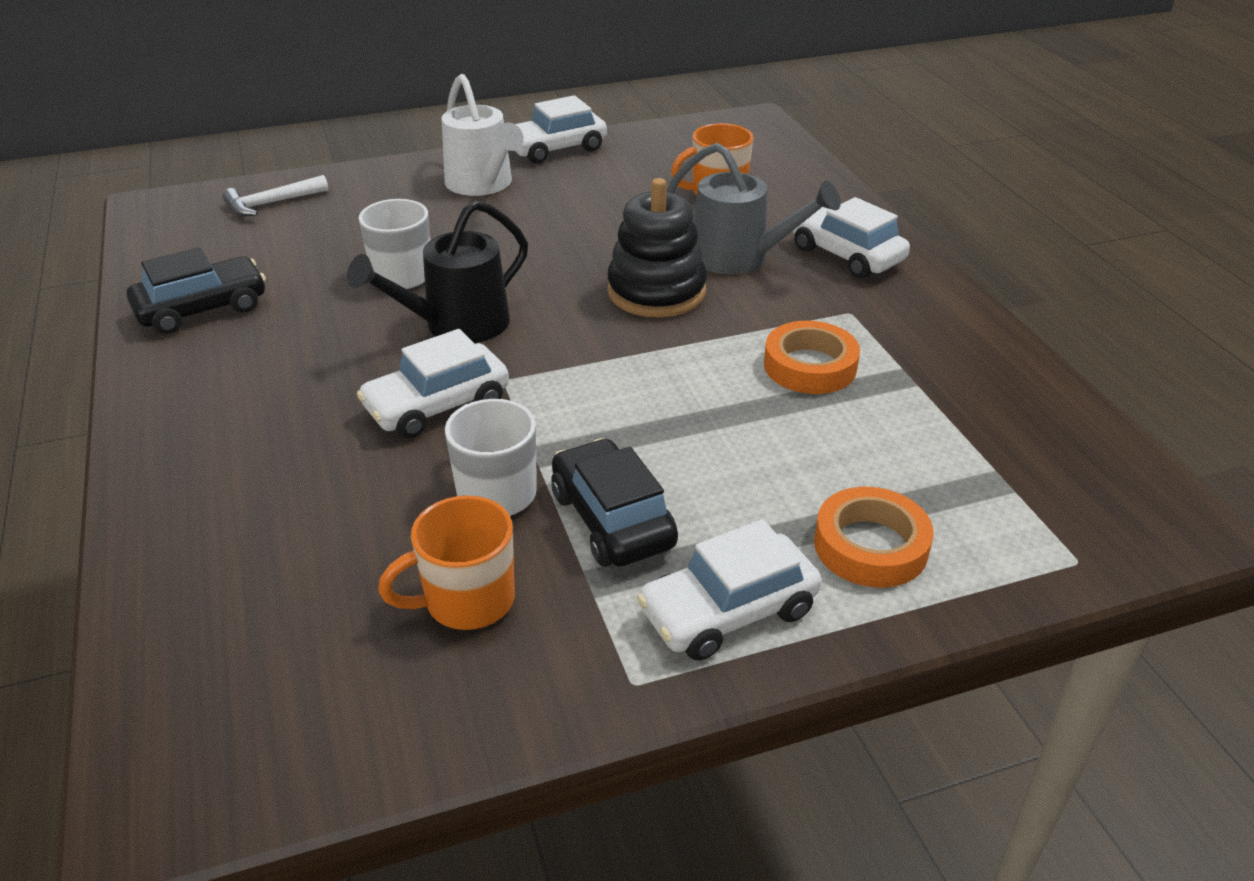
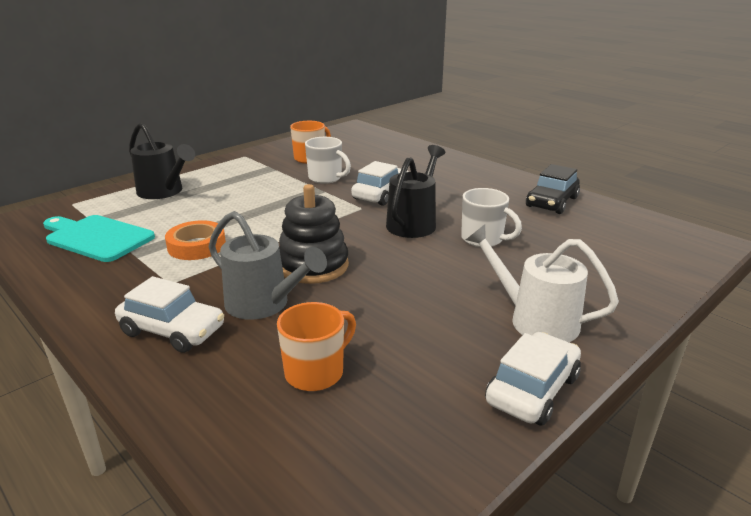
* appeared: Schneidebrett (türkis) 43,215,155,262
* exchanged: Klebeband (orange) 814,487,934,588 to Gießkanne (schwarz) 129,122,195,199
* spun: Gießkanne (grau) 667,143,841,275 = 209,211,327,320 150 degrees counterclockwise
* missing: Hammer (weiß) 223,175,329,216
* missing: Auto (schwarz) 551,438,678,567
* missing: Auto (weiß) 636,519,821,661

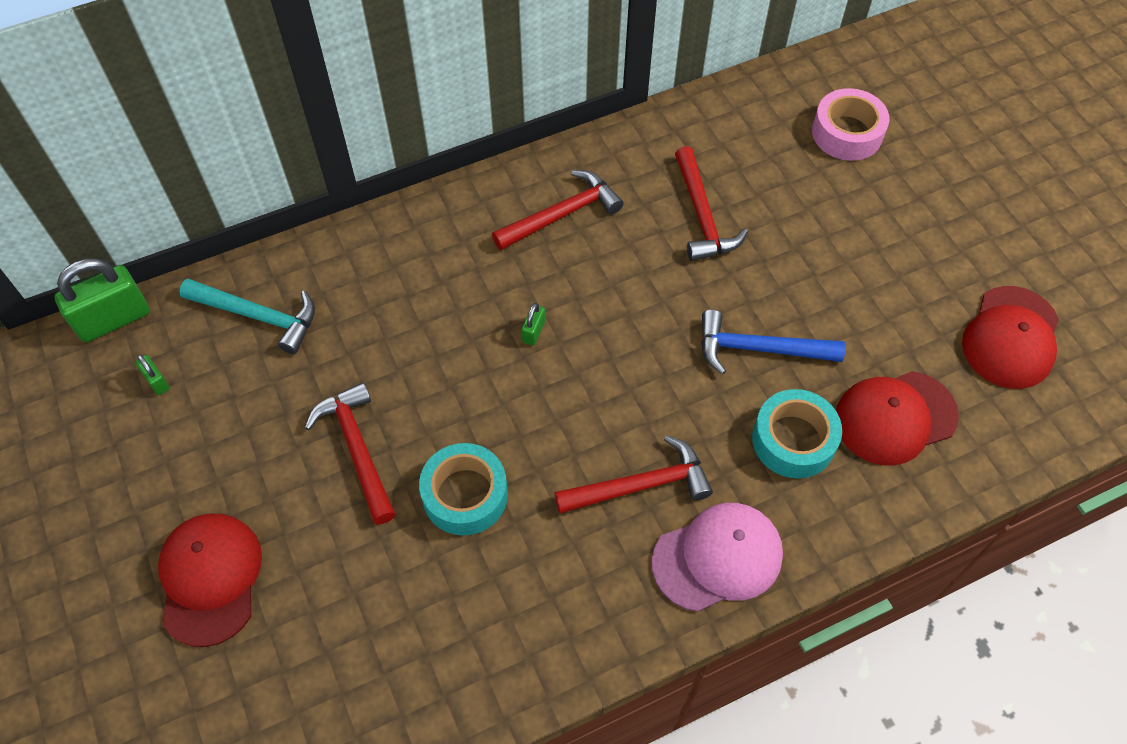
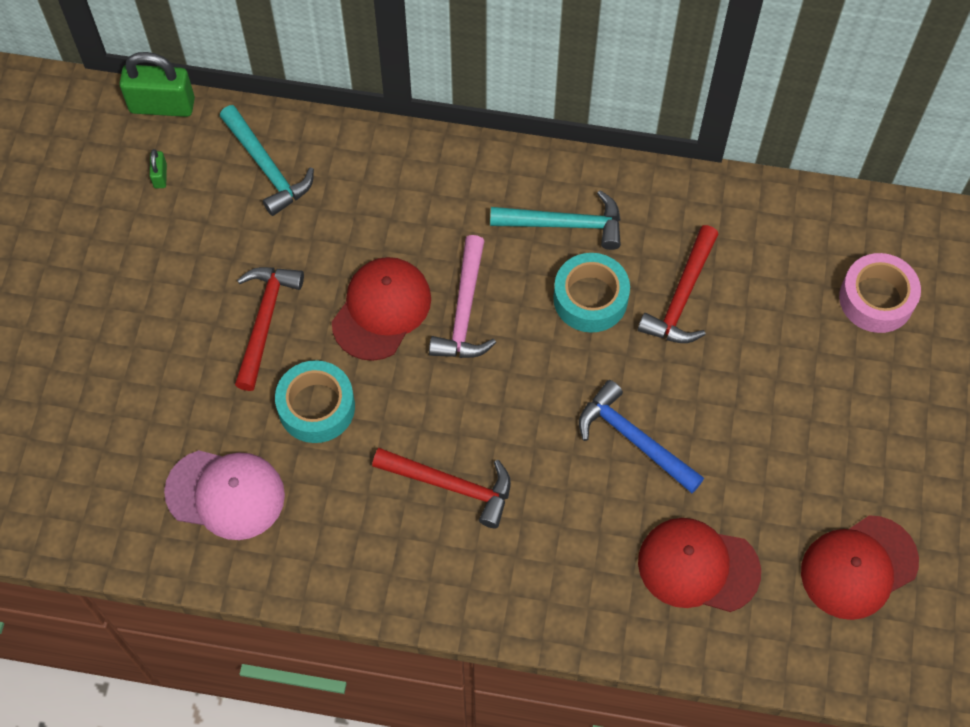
* relocated: Kappe (rosa) 652,503,783,612 to 164,450,285,540
* relocated: Kappe (rot) 158,514,262,647 to 332,257,431,361
* exchanged: Vorhängeschloss (grün) 522,303,545,346 to Hammer (rosa) 429,235,496,358
* colour: Hammer (rot) 492,170,624,250 to Hammer (türkis) 490,190,621,250
* relocated: Klebeband (türkis) 752,389,842,479 to 553,253,630,333

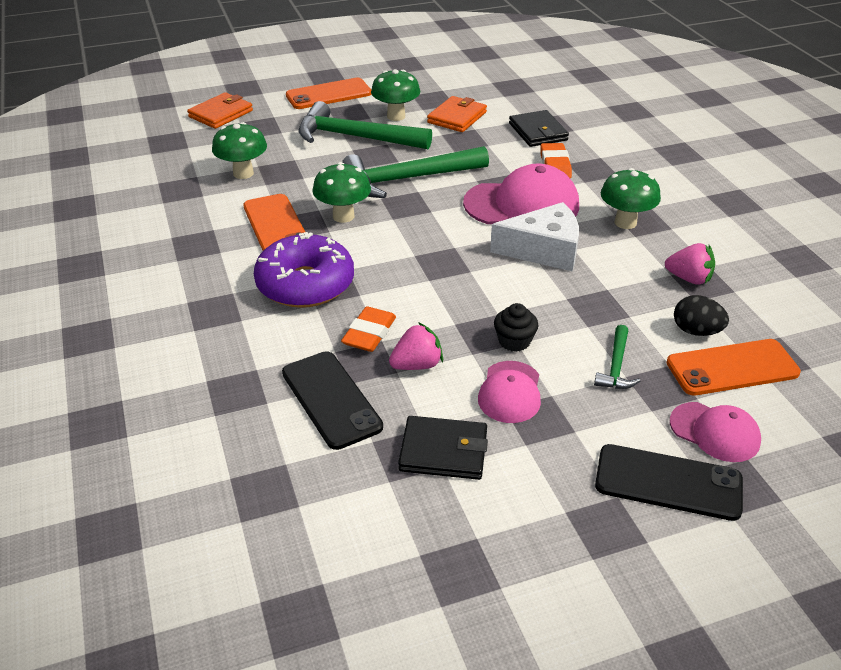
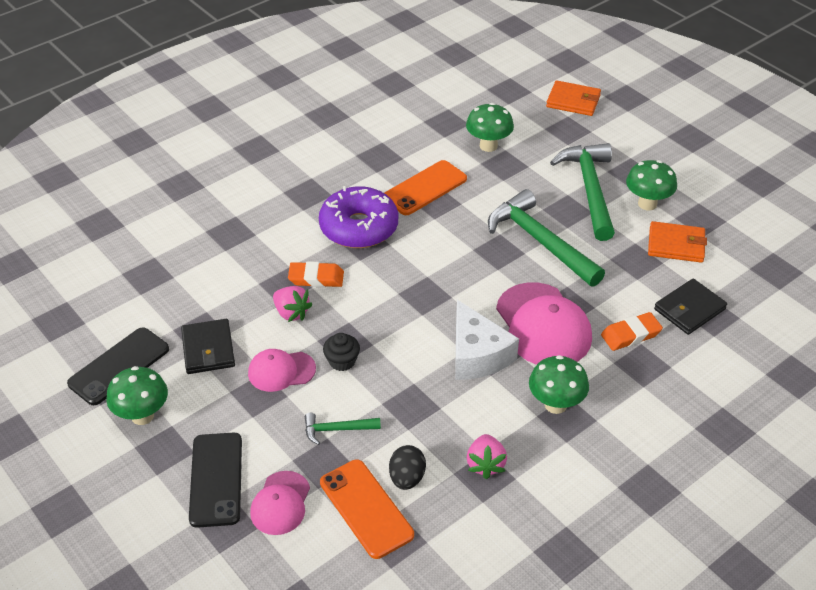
* relocated: Handy (schwarz) 282,351,383,450 to 67,327,169,405
* relocated: Pilz (grün) 312,162,371,223 to 106,366,168,425
* missing: Handy (orange) 286,78,371,109

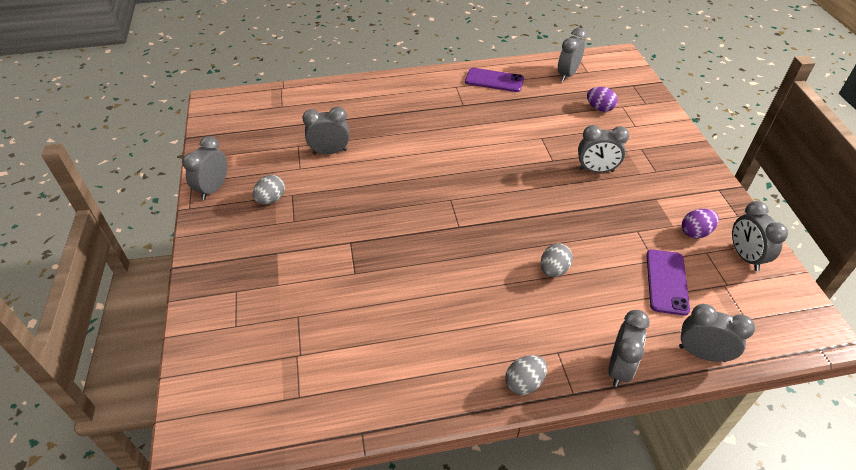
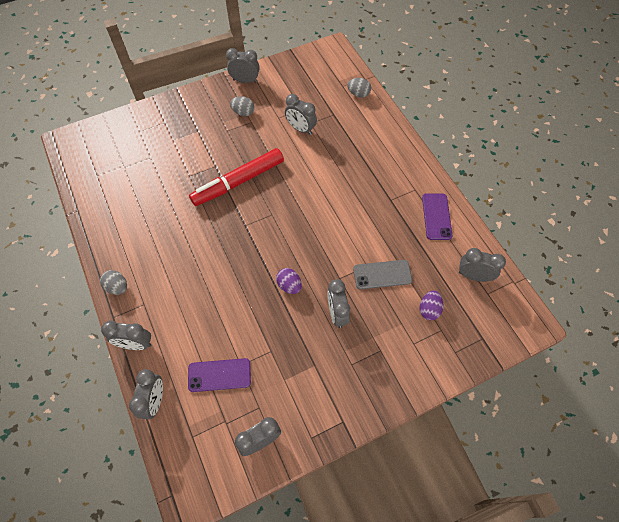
* appeared: Filzstift (rot) 189,148,284,206
* relocated: Ei (lila) 682,209,719,239 to 276,268,302,294
* spun: Wecker (grau) 302,107,350,154 = 285,94,317,135 150 degrees clockwise
* relocated: Ei (grau) 541,243,573,277 to 347,78,371,98
* appeared: Handy (grau) 353,260,412,289

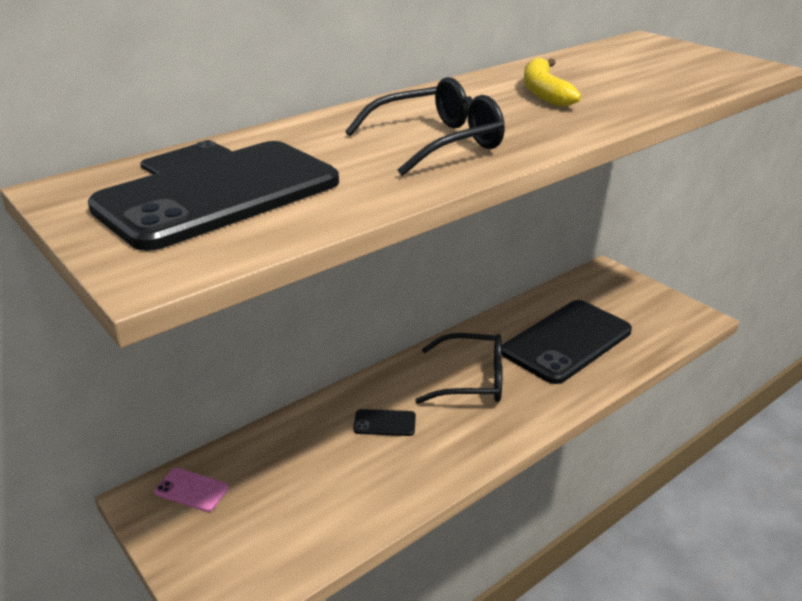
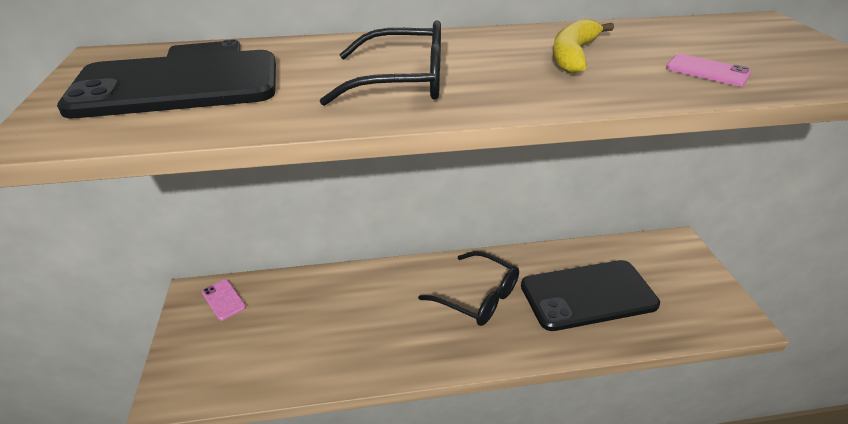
* appeared: Handy (rosa) 666,54,752,86
* missing: Handy (schwarz) 353,409,416,436

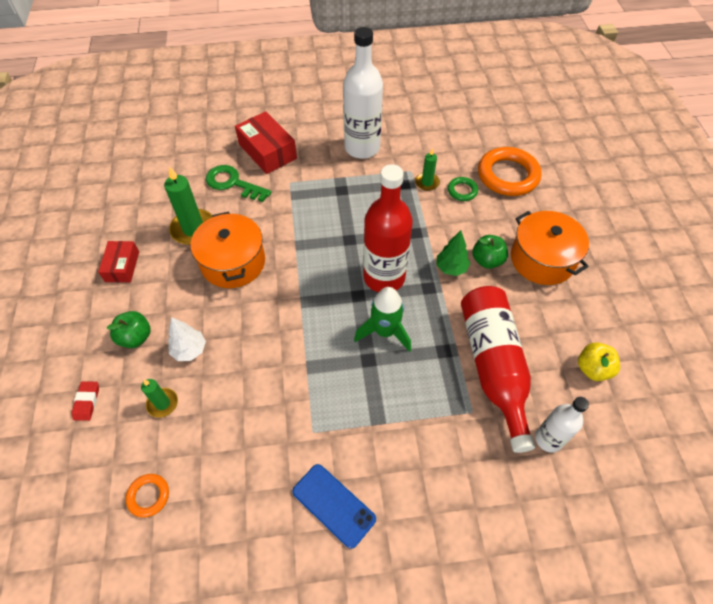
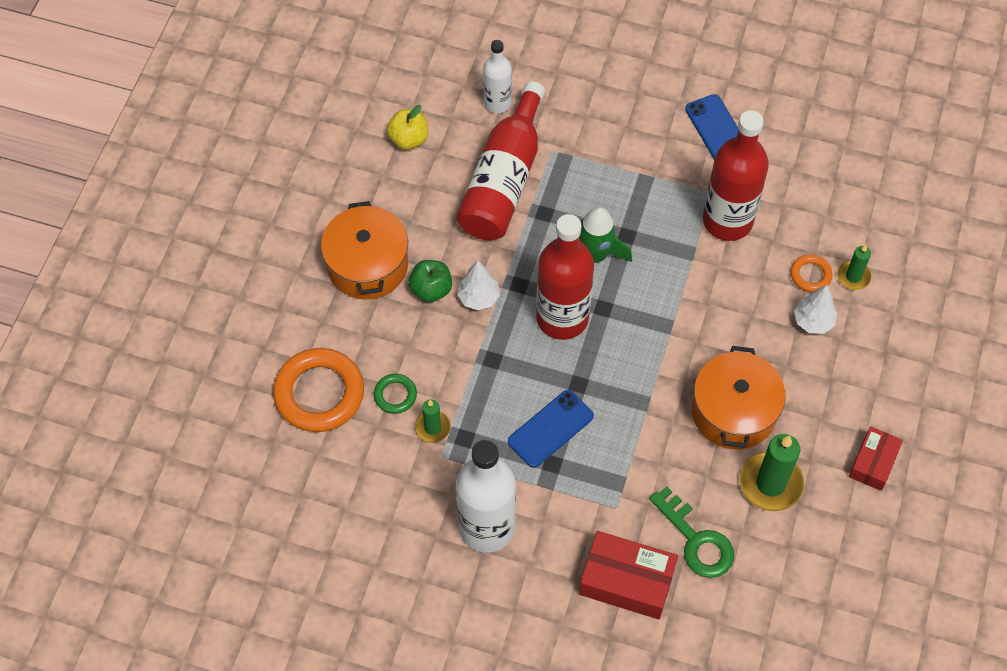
* colour: Baum (grün) 436,230,470,276 to Baum (weiß) 457,260,500,310
* appeared: Handy (blau) 508,390,594,468
* spun: Schachtel (rot) 235,111,297,174 = 579,531,678,620 60 degrees counterclockwise
* appeared: Flasche (rot) 703,110,769,241
* relocated: Ring (orange) 126,474,169,518 to 791,254,833,292
* missing: Radiergummi (rot) 72,381,99,421
* missing: Apfel (grün) 107,311,151,348

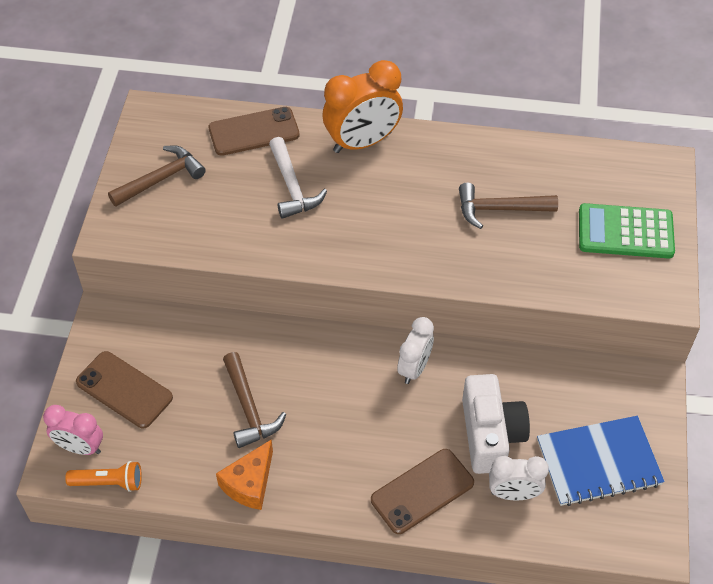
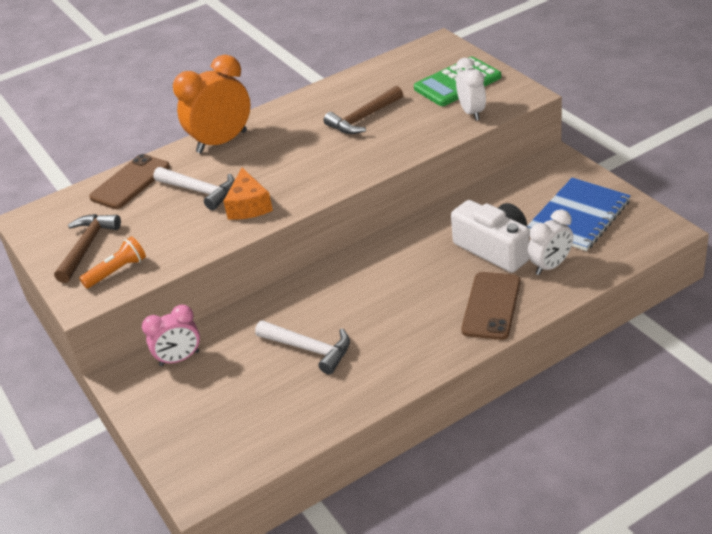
* relocated: Taschenlampe (orange) 65,461,142,492 to 79,236,146,289
* relocated: Wecker (rosa) 43,405,103,455 to 142,305,200,366
* spun: Wecker (orange) 323,60,403,153 = 173,55,250,153 150 degrees counterclockwise
* relocated: Käse (orange) 216,439,273,510 to 223,168,273,220
* colour: Hammer (braun) 223,352,286,448 to Hammer (weiß) 255,320,350,375
* relocated: Wecker (weiß) 397,317,434,384 to 456,58,486,120
* missing: Handy (braun) 76,351,173,428

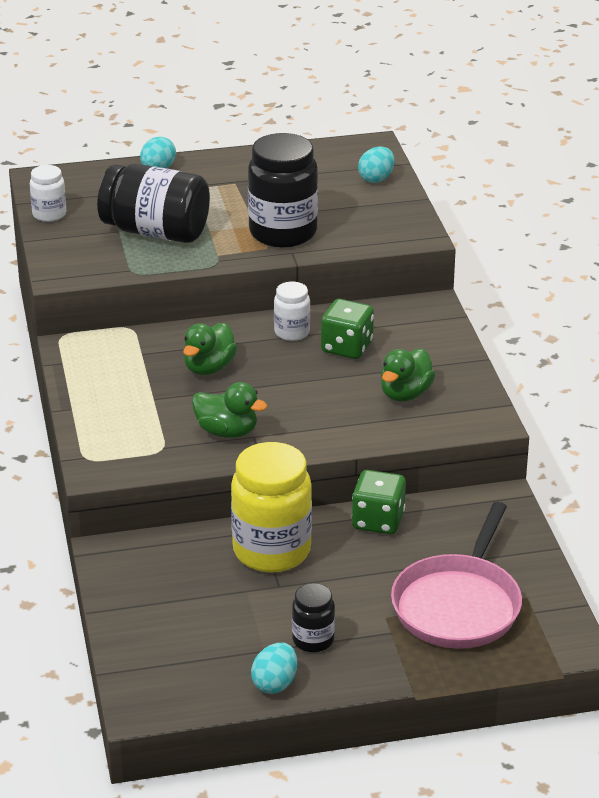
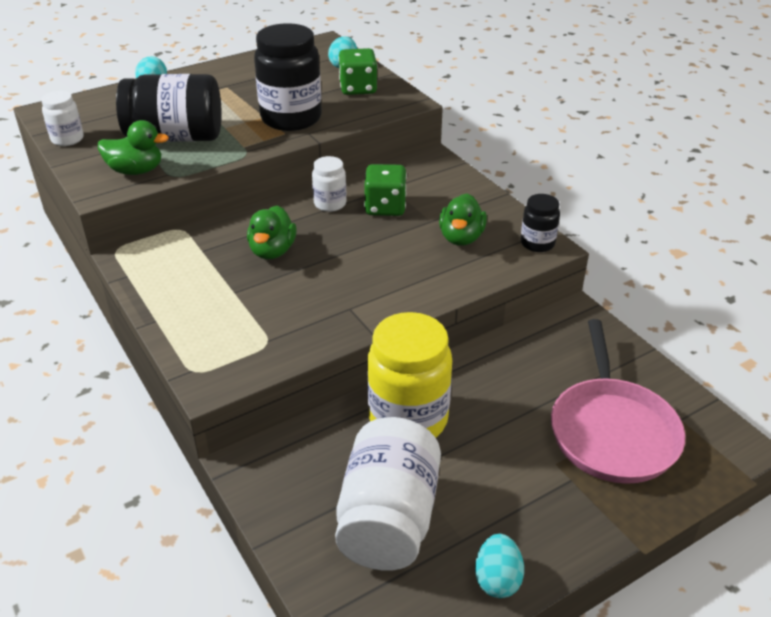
* relocated: Ente (grün) 192,382,267,438 to 98,120,169,175
* appeared: Einmachglas (weiß) 335,417,441,571
* relocated: Spielwürfel (grün) 352,470,406,534 to 338,48,377,95
* relocated: Einmachglas (schwarz) 292,583,335,652 to 521,194,560,252

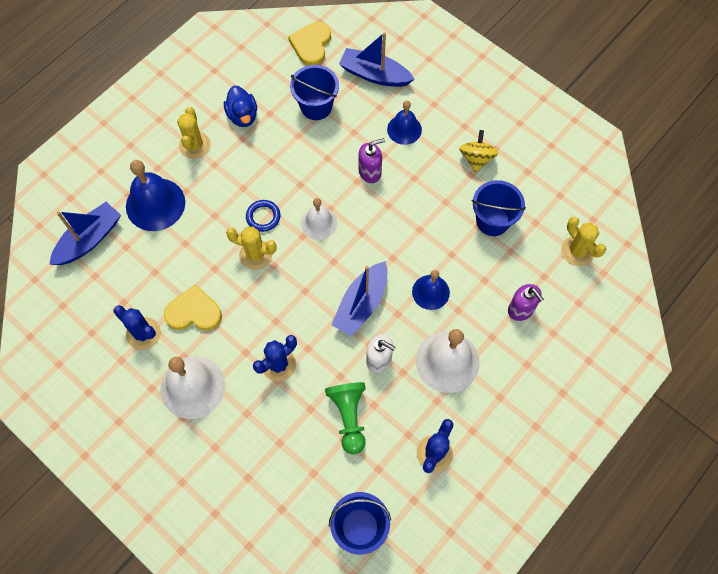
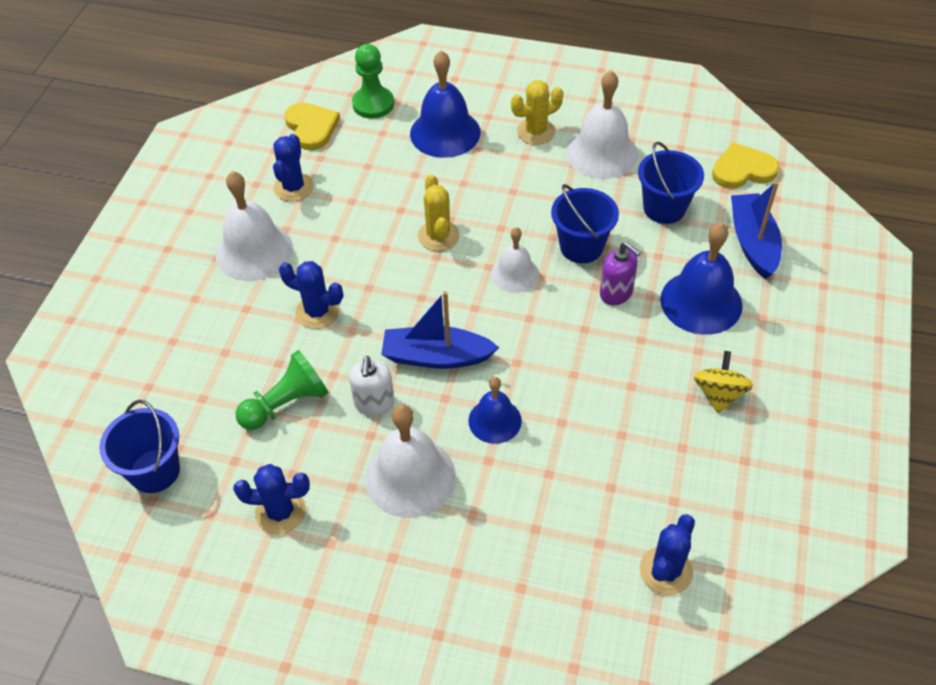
* relocated: Herz (gelb) 164,284,222,331 to 284,102,340,150
* exchanged: Boot (blau) 49,202,121,265 to Bauer (grün) 352,44,394,119
* relocated: Eimer (blau) 472,180,526,236 to 551,184,619,263
* exchanged: Ente (blau) 224,86,257,127 to Glocke (weiß) 566,71,638,179
* colour: Kaktus (gelb) 561,217,606,266 to Kaktus (blau) 640,514,695,595
* size: Glocke (blau) 387,101,422,145 = 660,223,743,335 x1.65
* spun: Kreisel (gelb) 459,130,498,172 = 694,351,753,413 60 degrees counterclockwise
* missing: Ring (blau) 246,200,280,232
* missing: Seifenspender (lila) 508,284,544,321

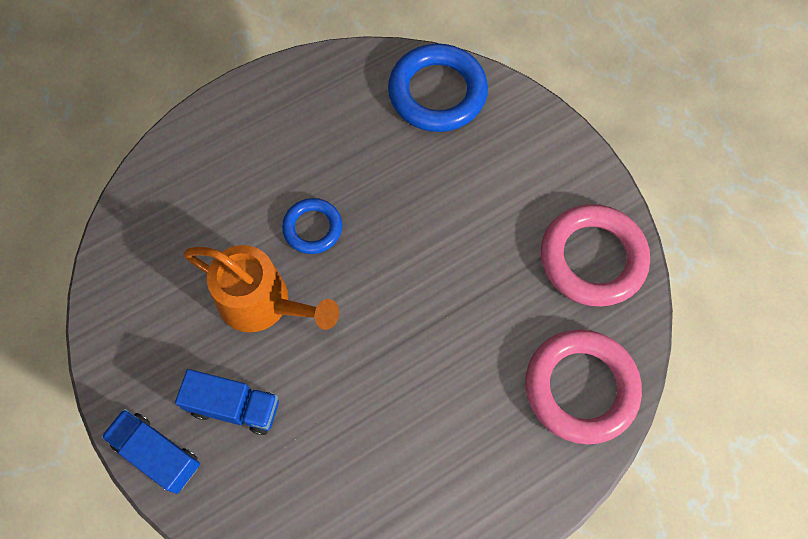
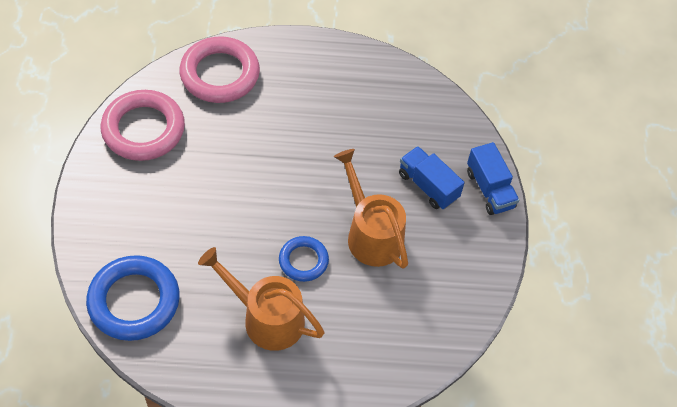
* appeared: Gießkanne (orange) 198,247,324,351

